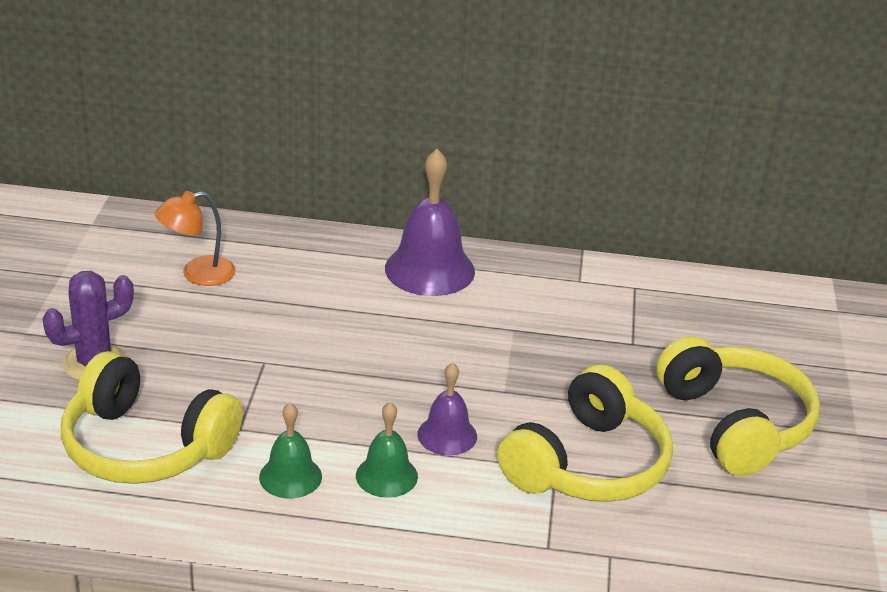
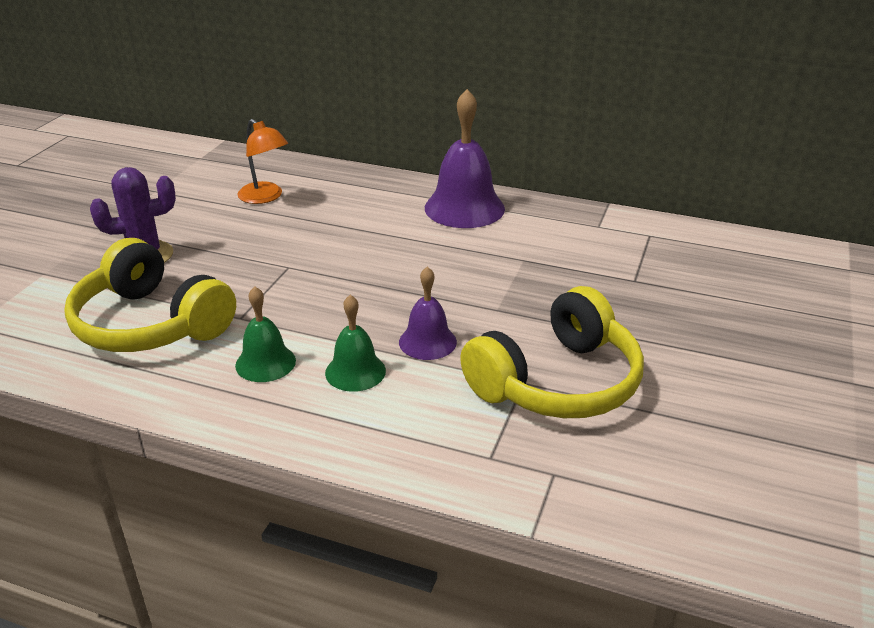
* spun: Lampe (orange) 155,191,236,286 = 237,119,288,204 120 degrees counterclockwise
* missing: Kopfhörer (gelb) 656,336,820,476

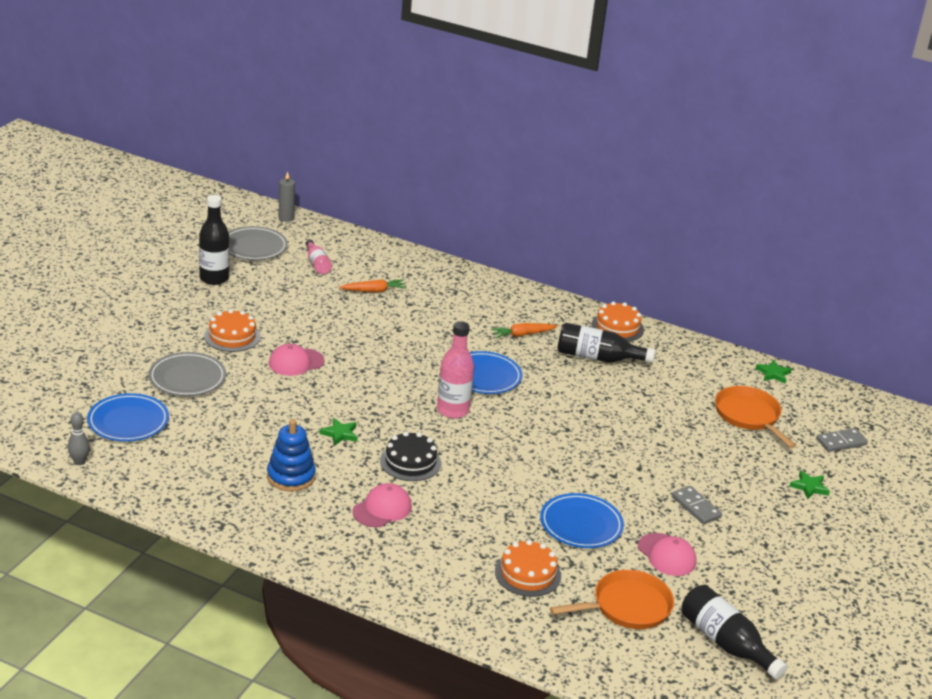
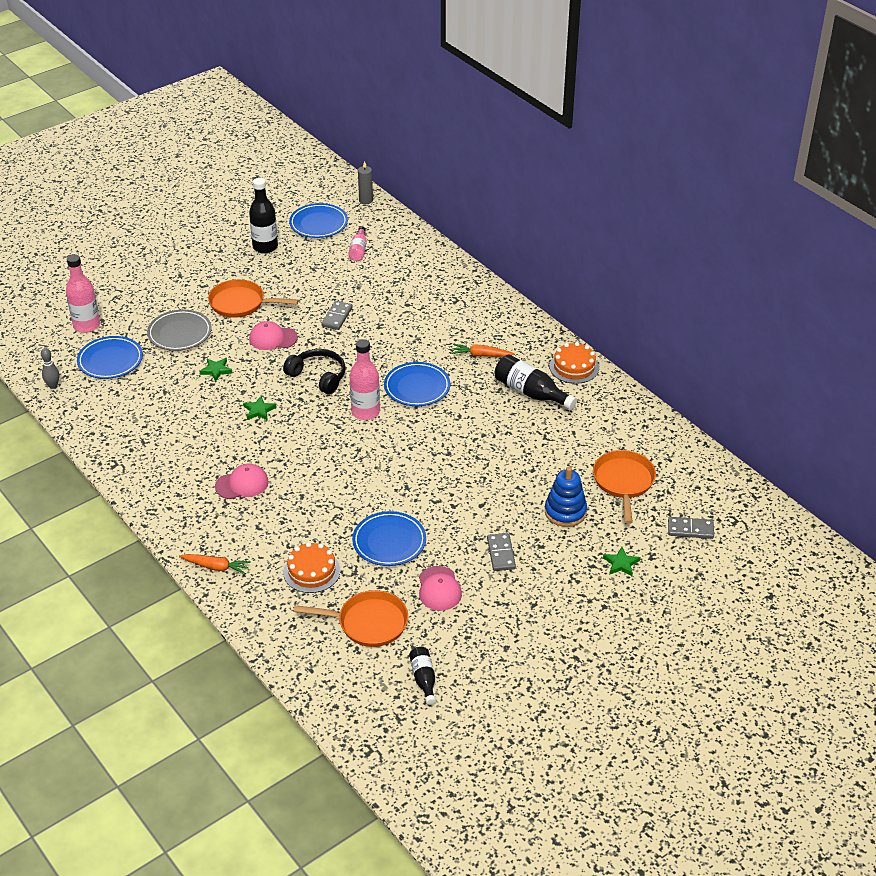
* appeared: Flasche (rosa) 66,254,100,333
* relocated: Karotte (orange) 339,279,406,293 to 179,554,251,575
* relocated: Stern (grün) 756,360,792,384 to 199,358,232,382
* exchanged: Kuchen (orange) 204,309,261,352 to Pfanne (orange) 208,279,299,318
* appeared: Kopfhörer (schwarz) 283,349,345,395
* colour: Teller (grau) 229,226,288,260 to Teller (blau) 289,203,348,238
* appeared: Dominostein (grau) 321,301,353,330
* size: Flasche (schwarz) 682,585,788,680 = 409,647,436,705 x0.59
* relocated: Stapelspielzeug (blau) 267,419,316,491 to 545,467,587,527
* missing: Kuchen (schwarz) 380,431,441,481

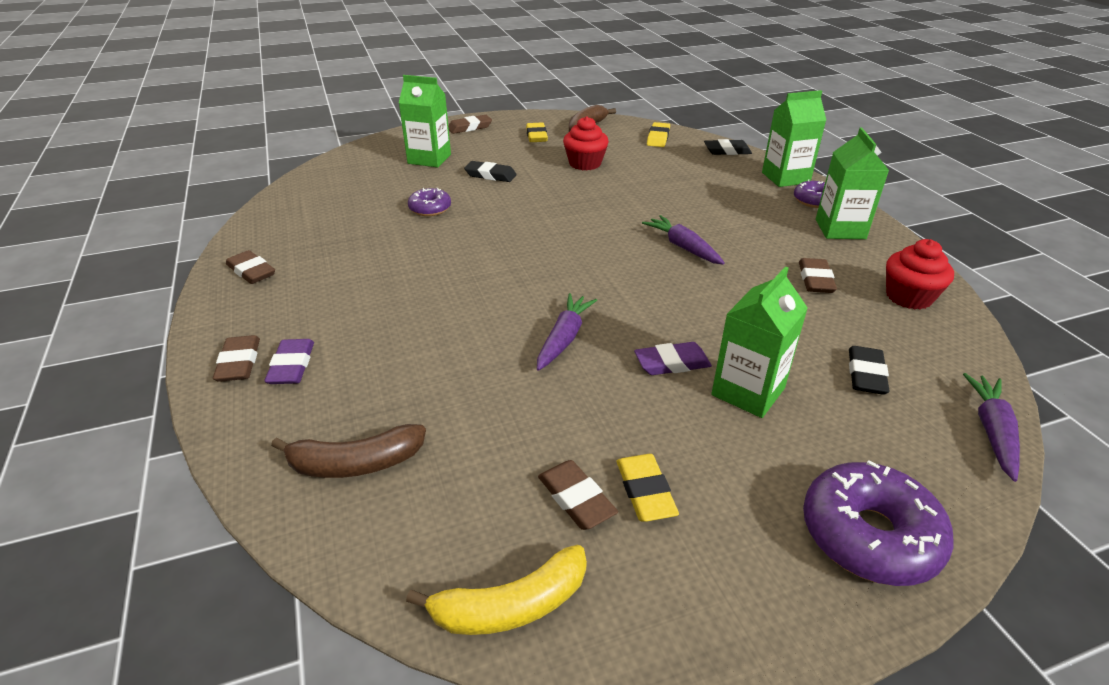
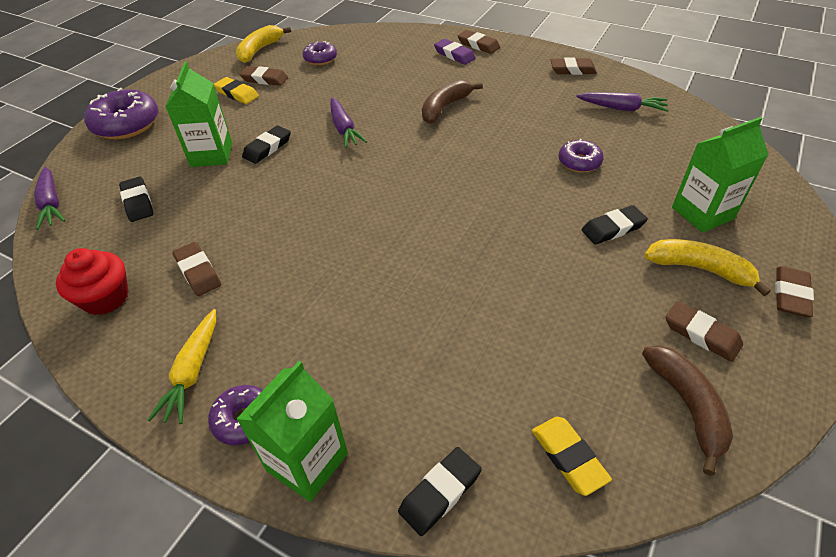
* exchanged: Getränkekarton (grün) 816,128,889,239 to Karotte (gelb) 148,309,216,424
* colour: Radiergummi (lila) 634,342,712,375 to Radiergummi (schwarz) 242,126,291,164
* appeared: Donut (lila) 302,41,337,65
* relocated: Banane (braun) 271,424,426,478 to 422,80,483,124
* relocated: Karotte (lila) 642,215,725,265 to 576,92,669,112
* appeared: Banane (gelb) 645,239,771,296
* colour: Radiergummi (gelb) 526,123,548,142 to Radiergummi (braun) 665,301,743,362
* missing: Muffin (rot) 563,116,609,170

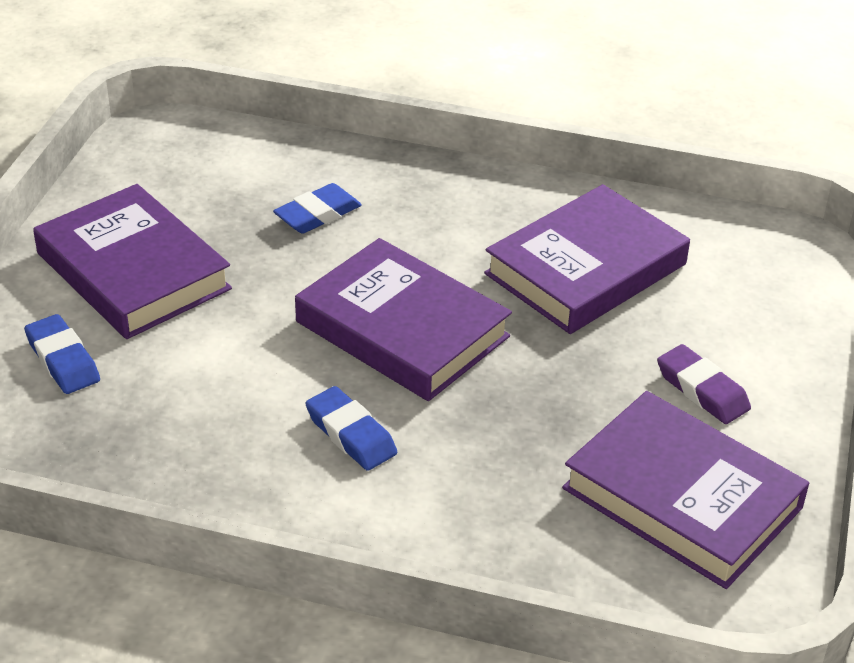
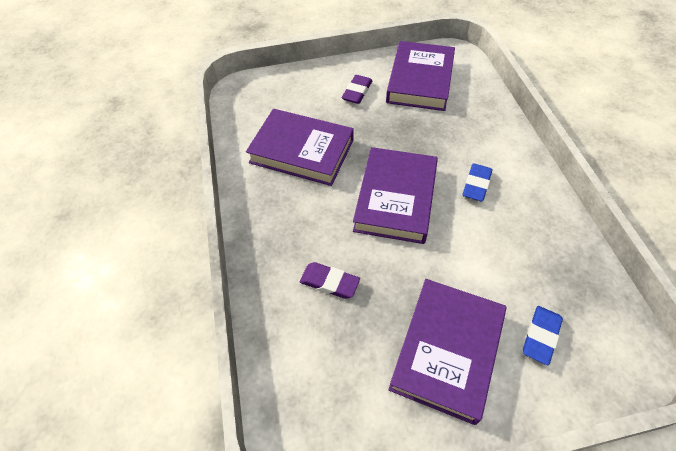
* colour: Radiergummi (blau) 273,183,362,234 to Radiergummi (lila) 300,262,360,299

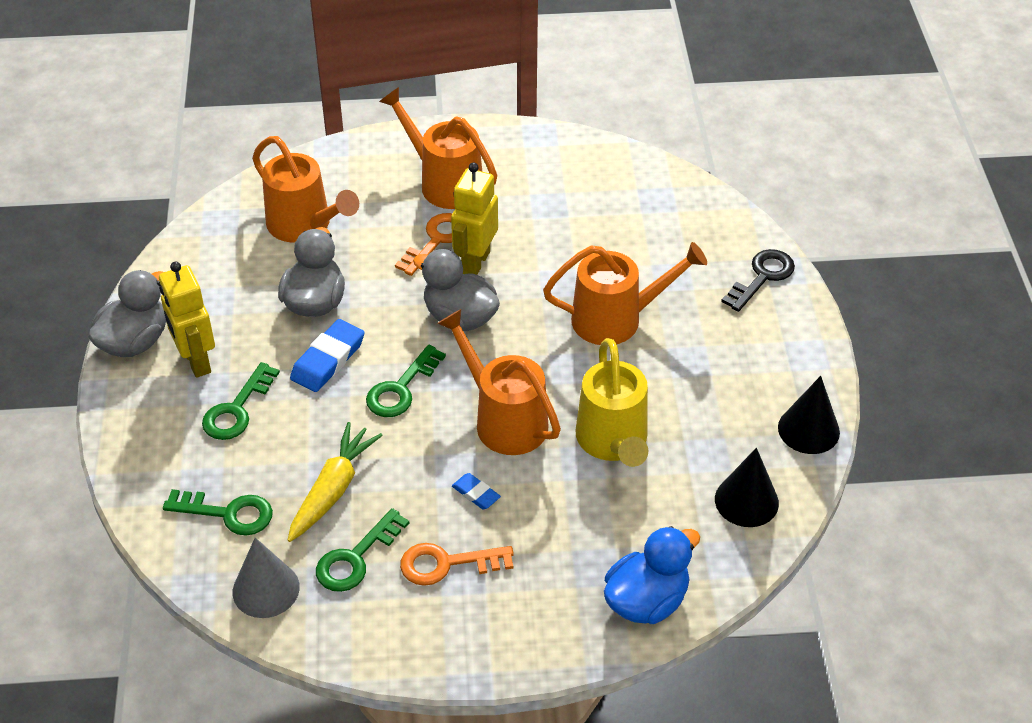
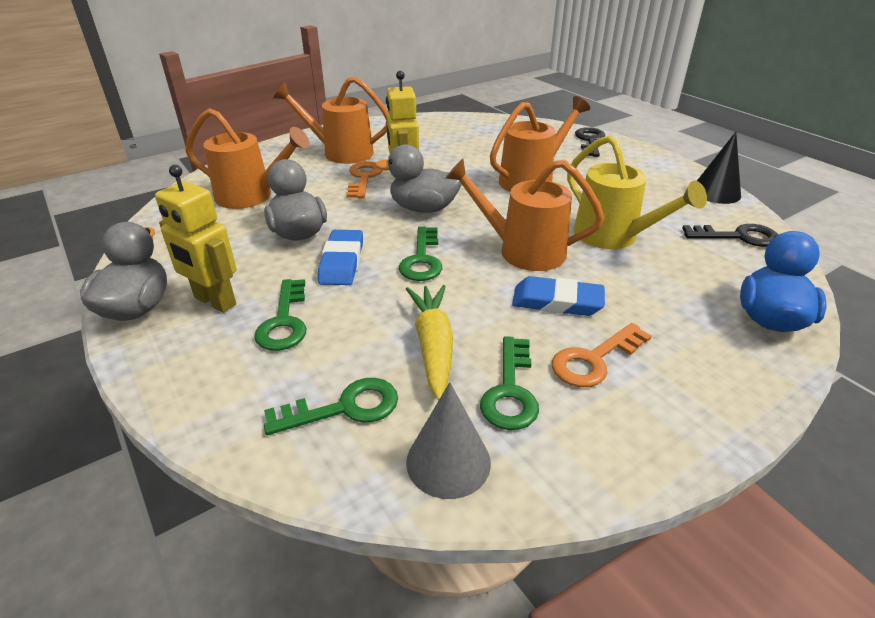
* size: Radiergummi (blau) 452,473,501,509 = 512,276,605,316 x1.79
* exchanged: Kegel (schwarz) 715,448,779,527 to Schlüssel (schwarz) 682,224,778,247

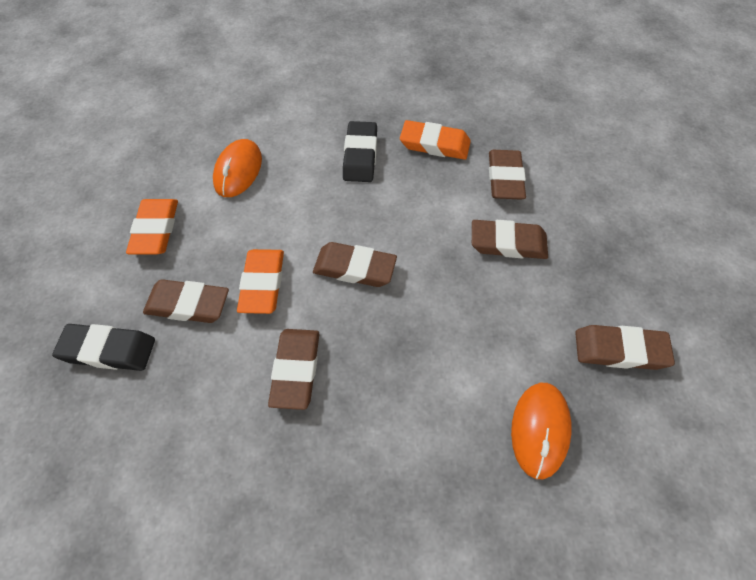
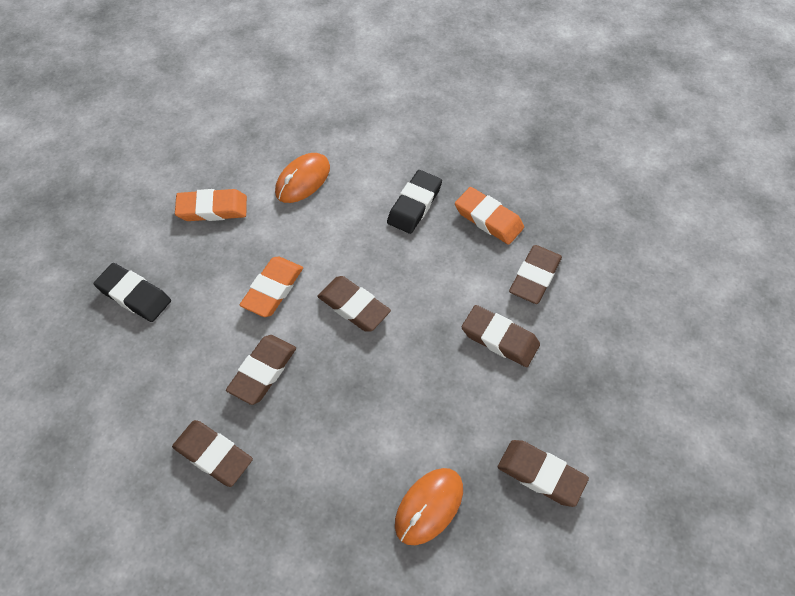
* relocated: Radiergummi (braun) 143,279,229,323 to 172,420,253,487
* spun: Radiergummi (orange) 126,199,178,255 = 175,189,247,221 60 degrees clockwise

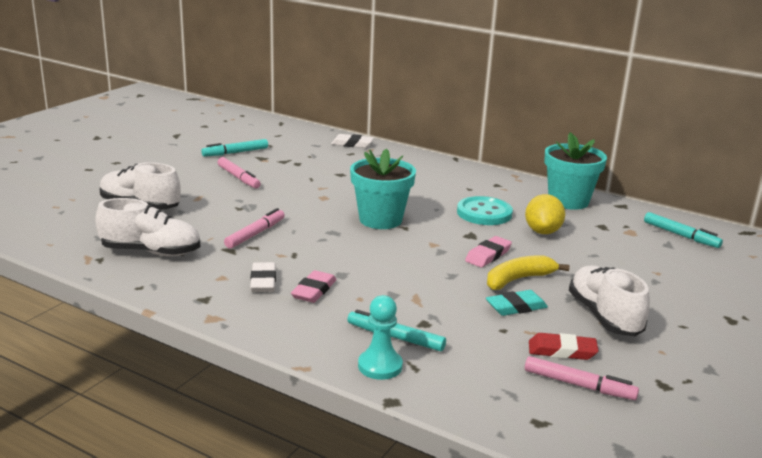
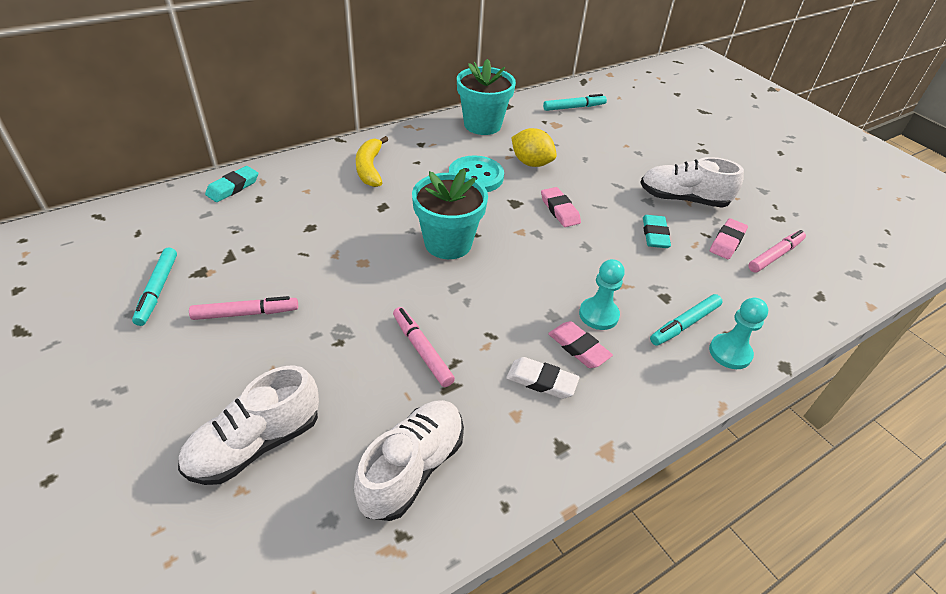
* colour: Radiergummi (weiß) 331,134,374,148 to Radiergummi (türkis) 205,166,258,202
* relocated: Banane (gelb) 487,255,570,290 to 356,136,388,187
* appeared: Bauer (türkis) 579,259,625,330
* colour: Radiergummi (rot) 529,333,599,360 to Radiergummi (rosa) 710,218,748,259

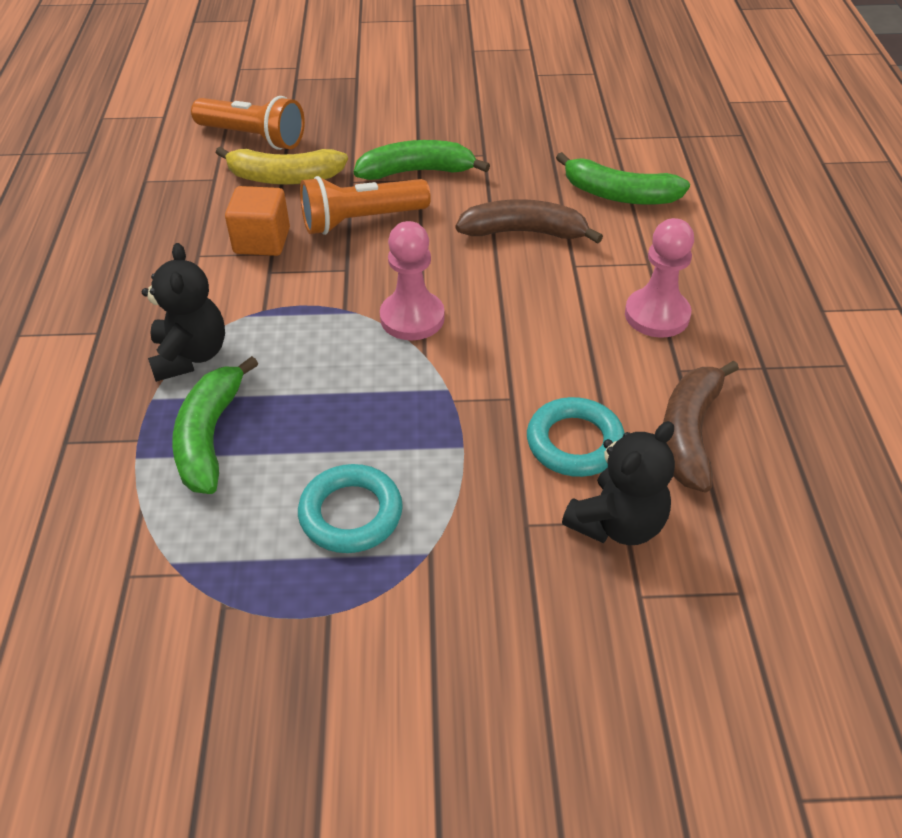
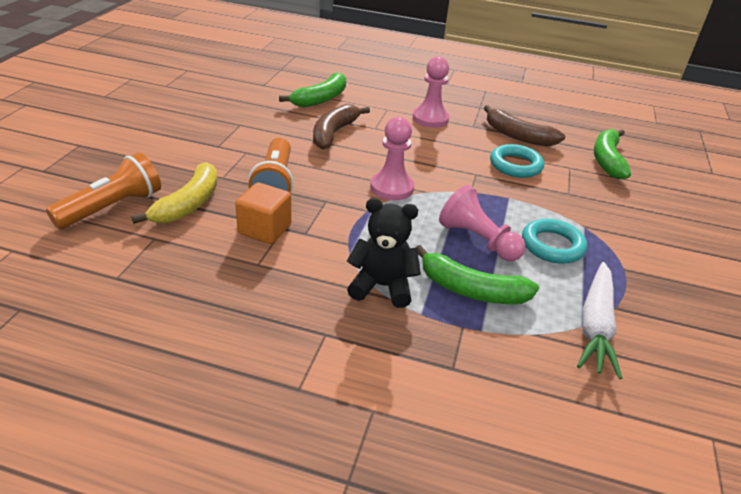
* appeared: Bauer (rosa) 439,185,526,261
* appeared: Karotte (weiß) 577,262,622,379
* relocated: Banane (grün) 354,140,490,180 to 594,129,631,179
* missing: Teddybär (schwarz) 562,421,675,545

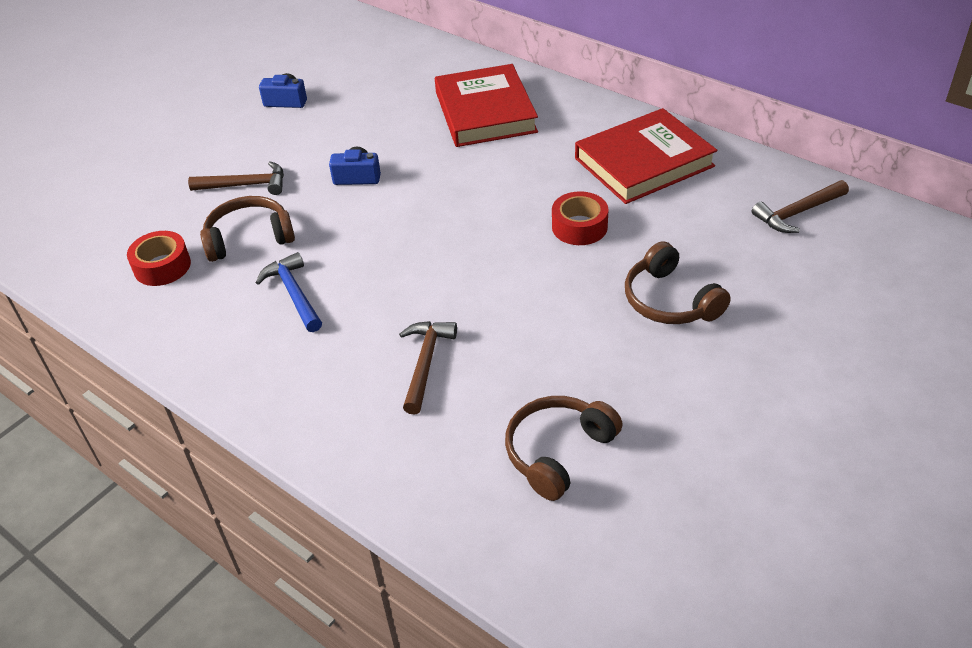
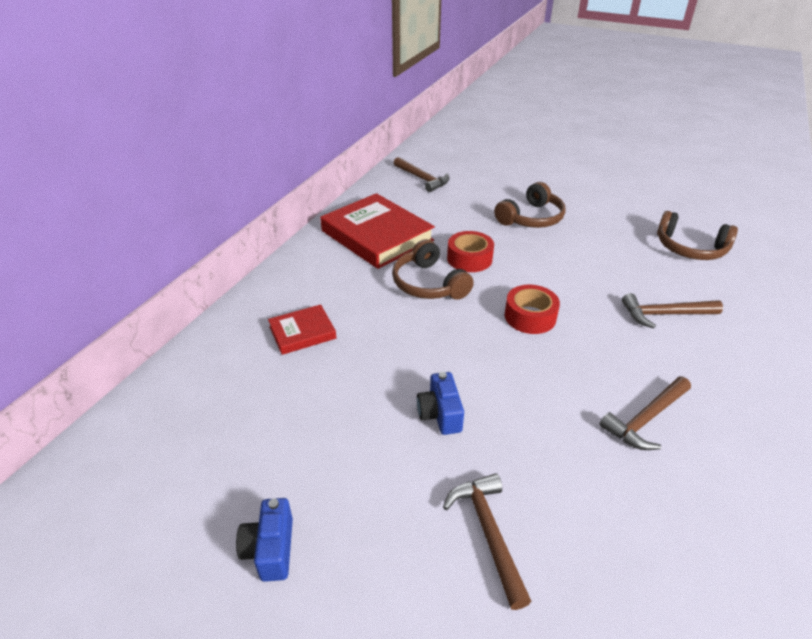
* size: Buch (rot) 435,64,538,147 = 268,304,336,355 x0.51
* relocated: Kopfhörer (braun) 200,196,295,262 to 392,239,474,300
* relocated: Klebeband (rot) 127,231,191,286 to 505,285,560,334
* colour: Hammer (blau) 255,252,322,332 to Hammer (braun) 599,376,691,450

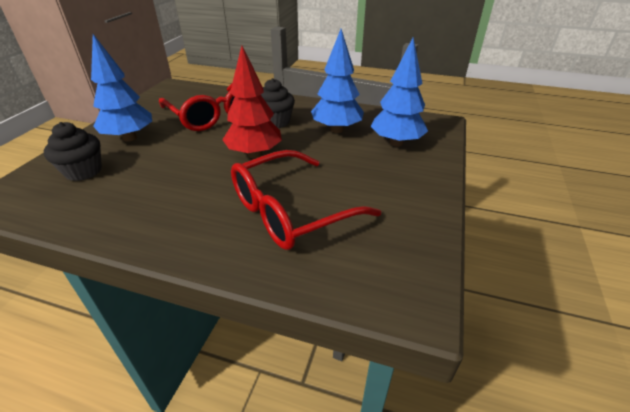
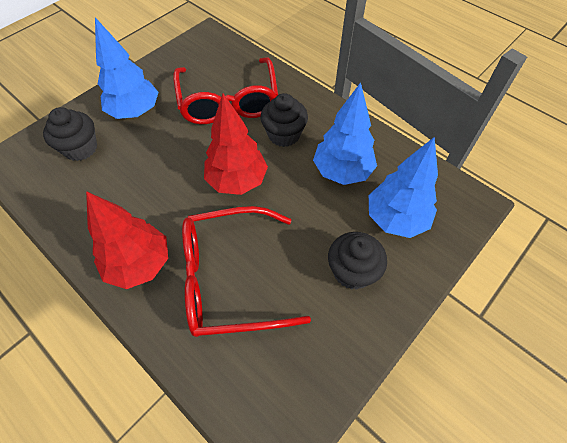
* appeared: Baum (rot) 86,191,168,289
* appeared: Muffin (schwarz) 328,232,387,290

